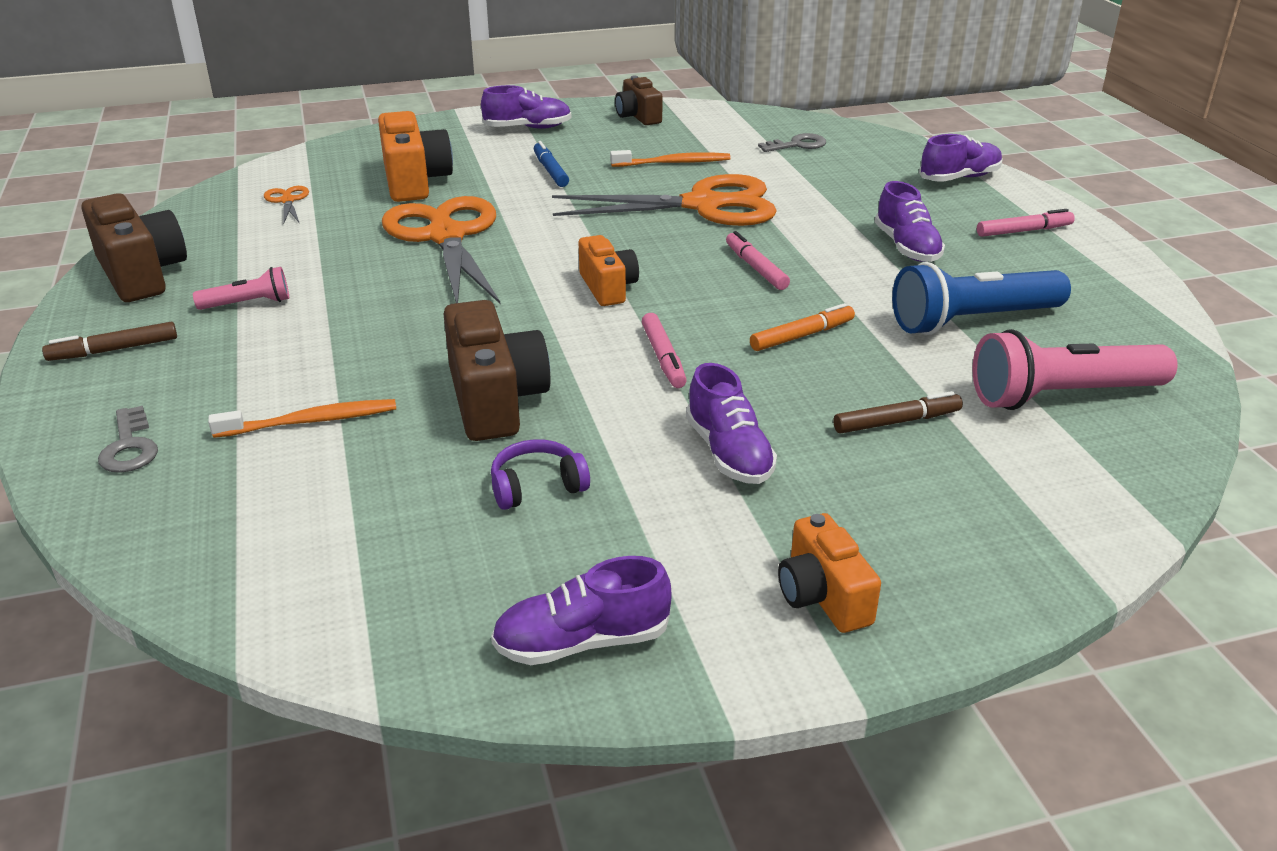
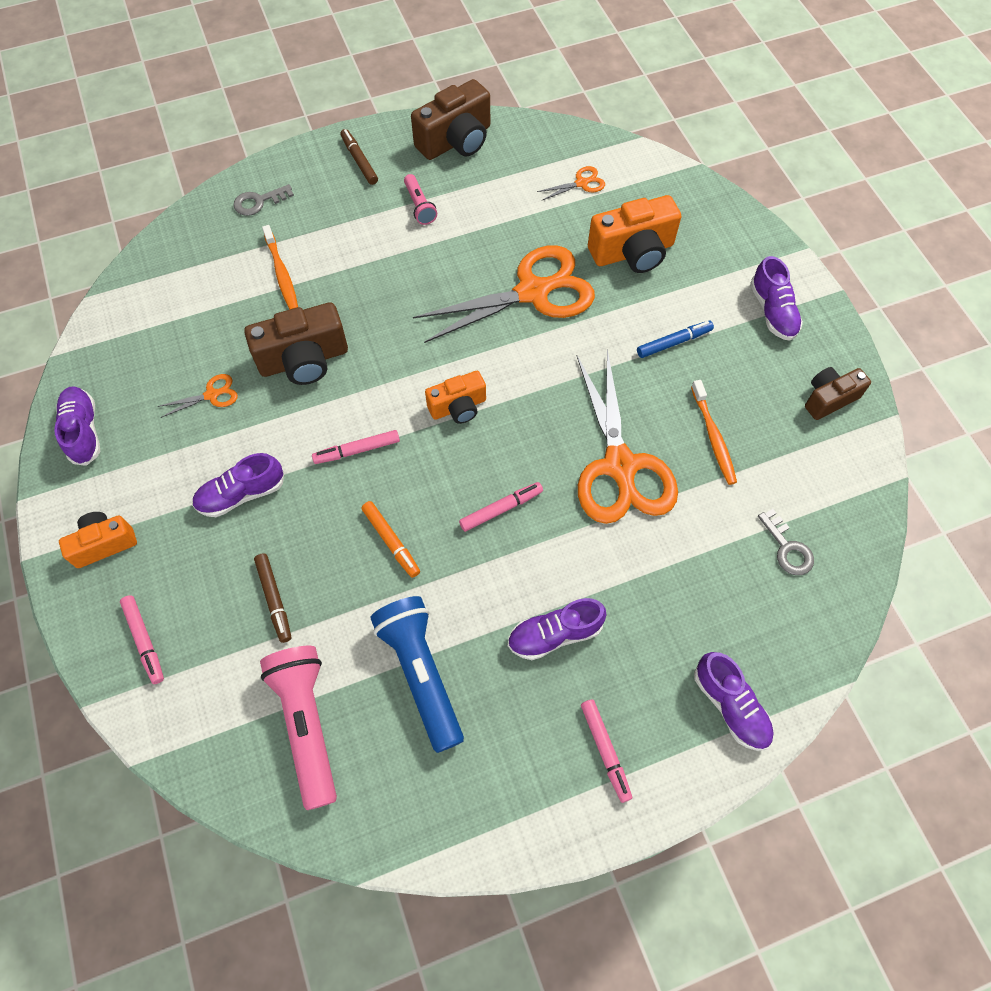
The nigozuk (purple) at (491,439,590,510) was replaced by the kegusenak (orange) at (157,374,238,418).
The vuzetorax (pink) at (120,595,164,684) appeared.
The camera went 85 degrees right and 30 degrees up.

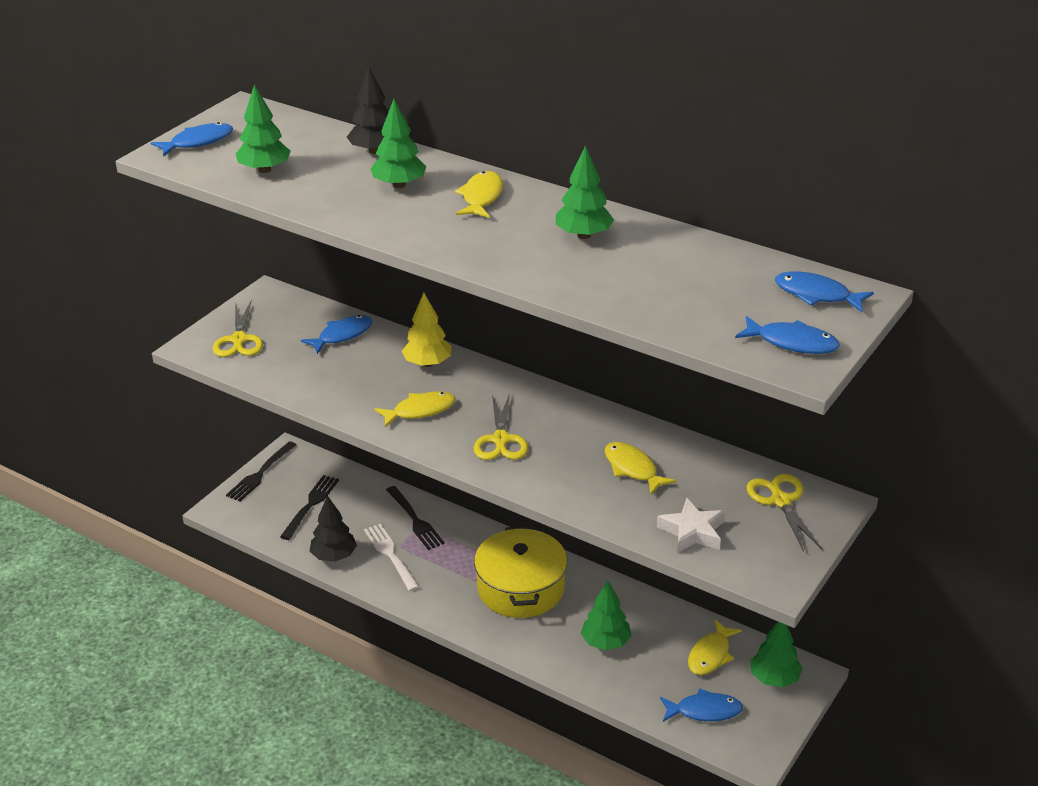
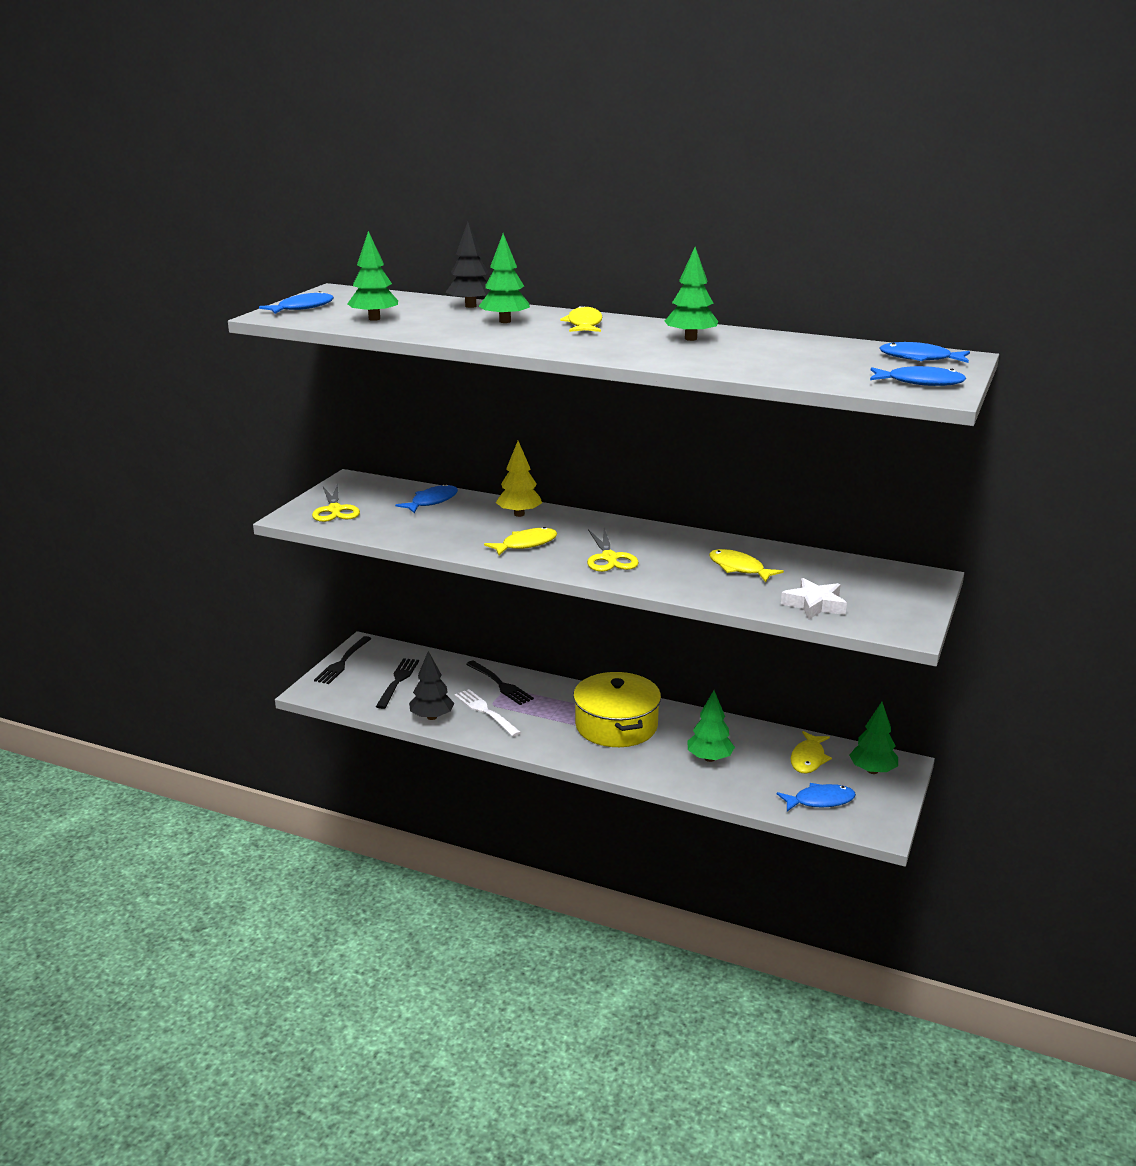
The kegusenak (yellow) at (747,474,822,552) disappeared.
The camera went 10 degrees left and 10 degrees down.

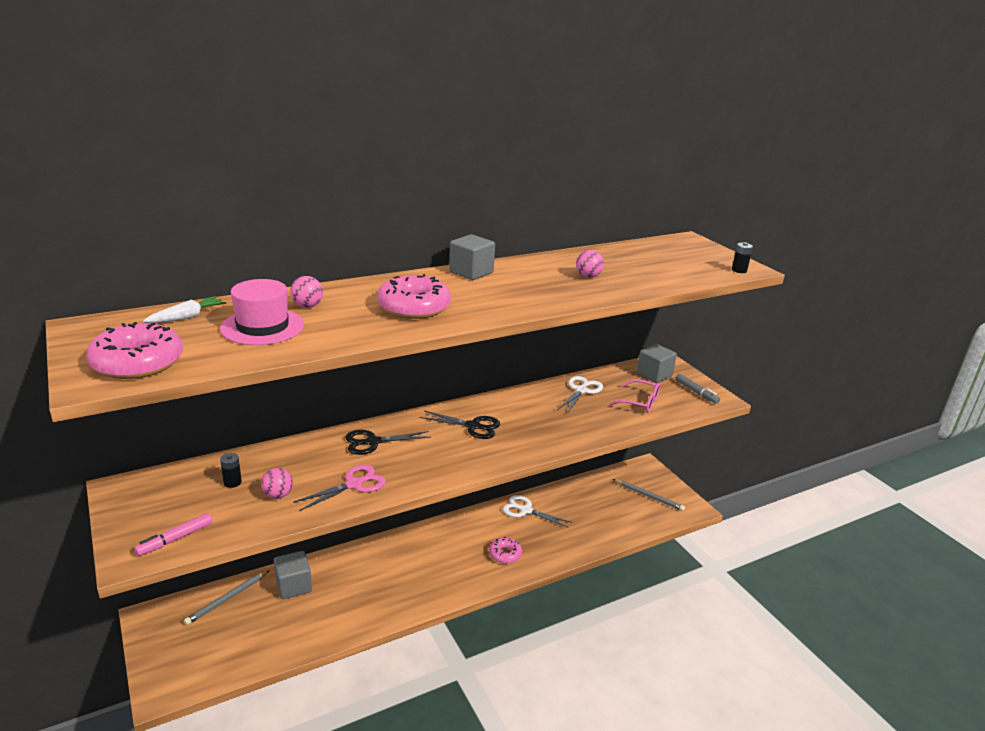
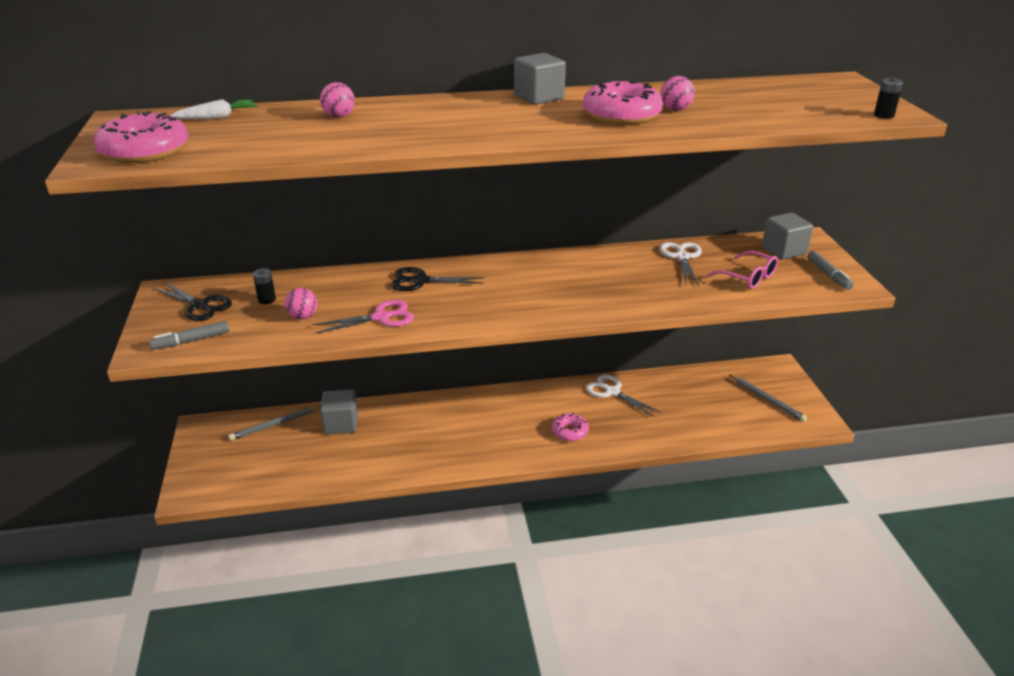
The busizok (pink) moved from (377,274,451,319) to (583,80,663,125).
The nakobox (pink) at (220,279,304,345) disappeared.
The kegusenak (white) at (557,376,603,414) turned 45 degrees counterclockwise.
The kegusenak (black) moved from (420,411,500,439) to (153,282,232,321).
The vuzetorax (pink) at (134,513,212,556) became the vuzetorax (grey) at (149,321,229,350).
The camera went 20 degrees right and 5 degrees up.

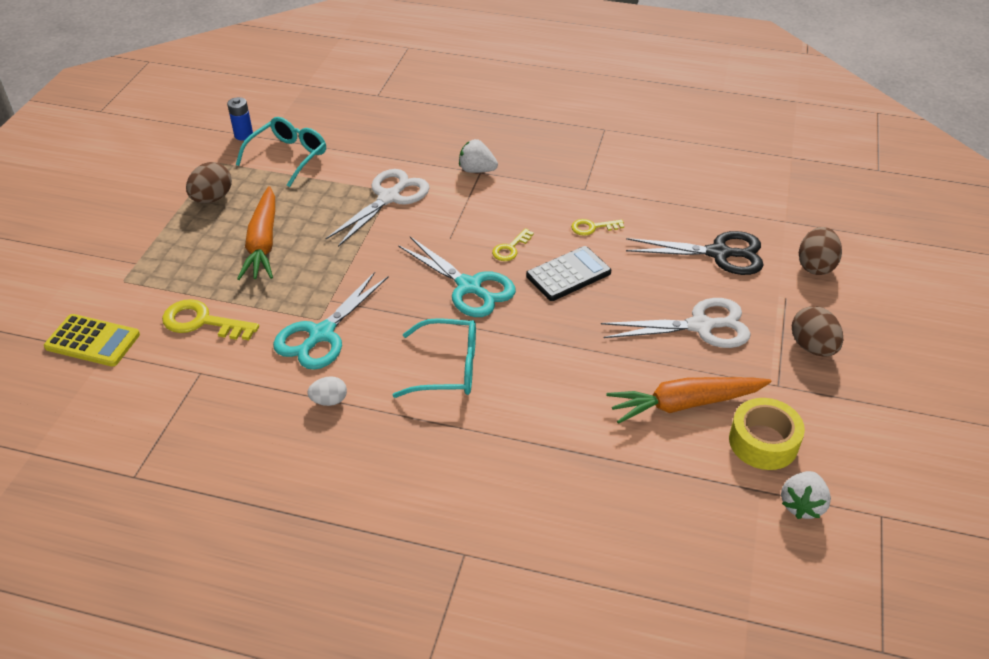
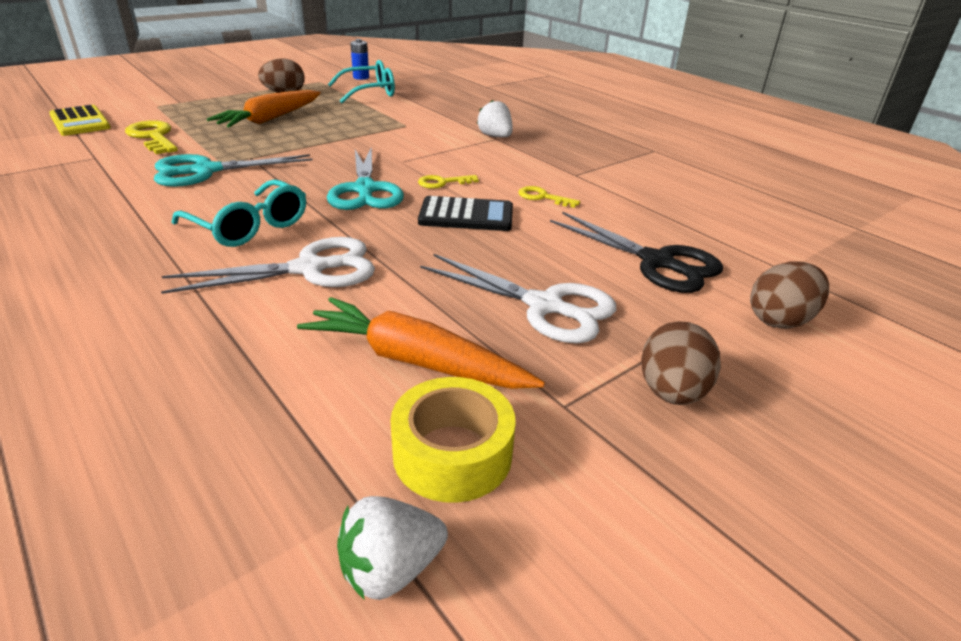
The kegusenak (white) moved from (325,169,430,247) to (161,237,375,294).
The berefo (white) at (307,376,347,406) disappeared.
The camera went 35 degrees right and 10 degrees down.

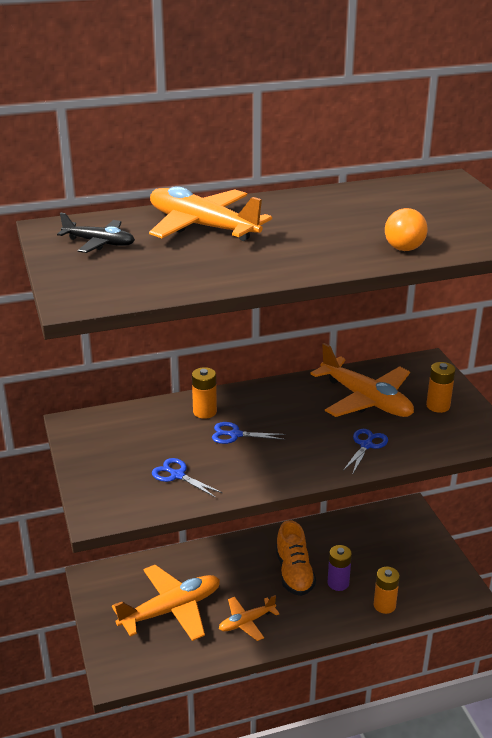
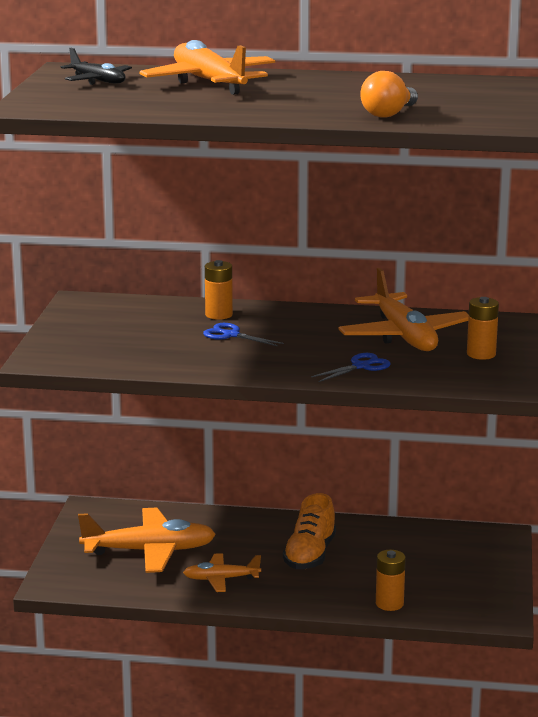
The kegusenak (blue) at (152,458,223,498) disappeared.
The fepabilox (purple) at (328,545,352,591) disappeared.
The camera went 25 degrees right and 10 degrees down.

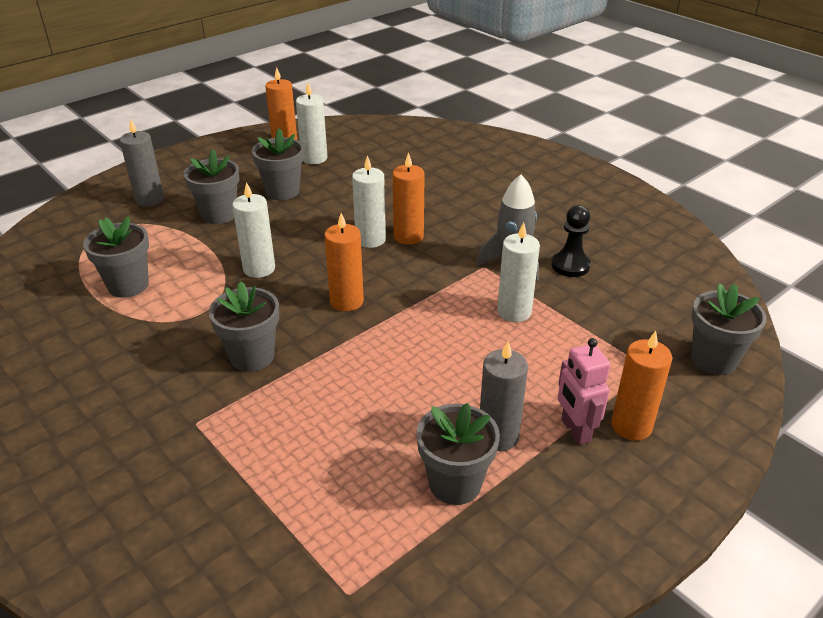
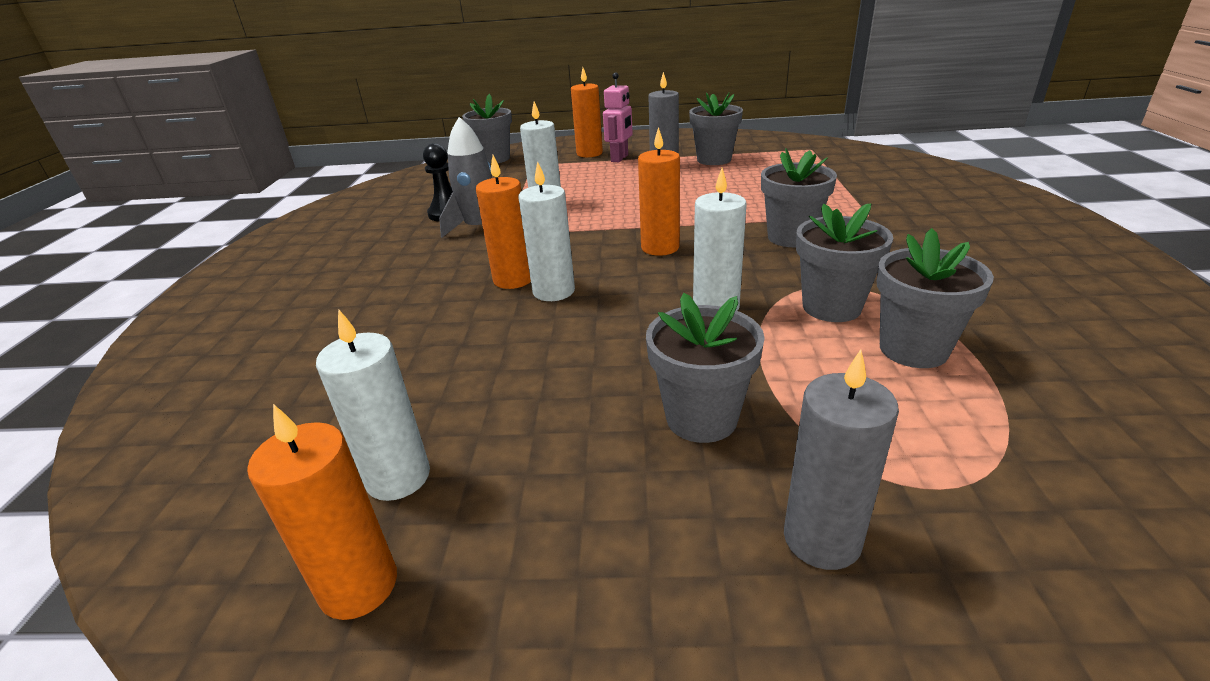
The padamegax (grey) moved from (252,128,304,200) to (796,203,893,322).
The camera went 135 degrees left and 5 degrees down.

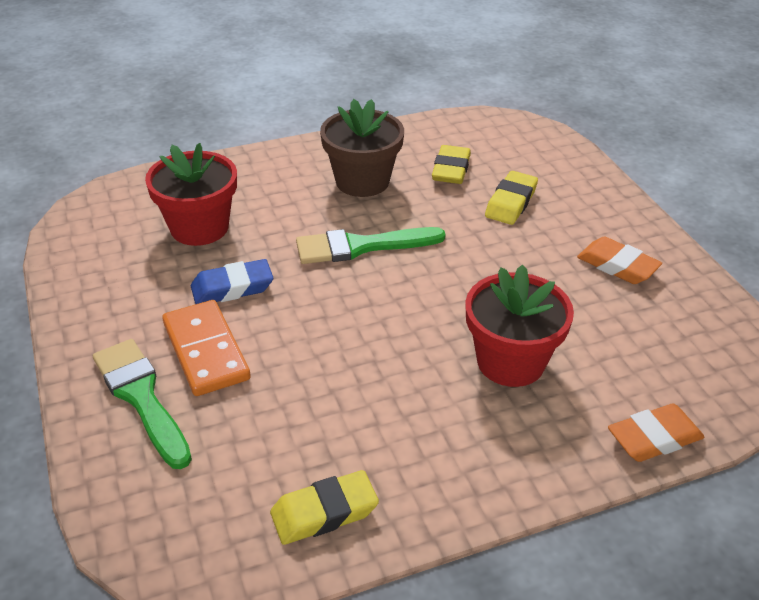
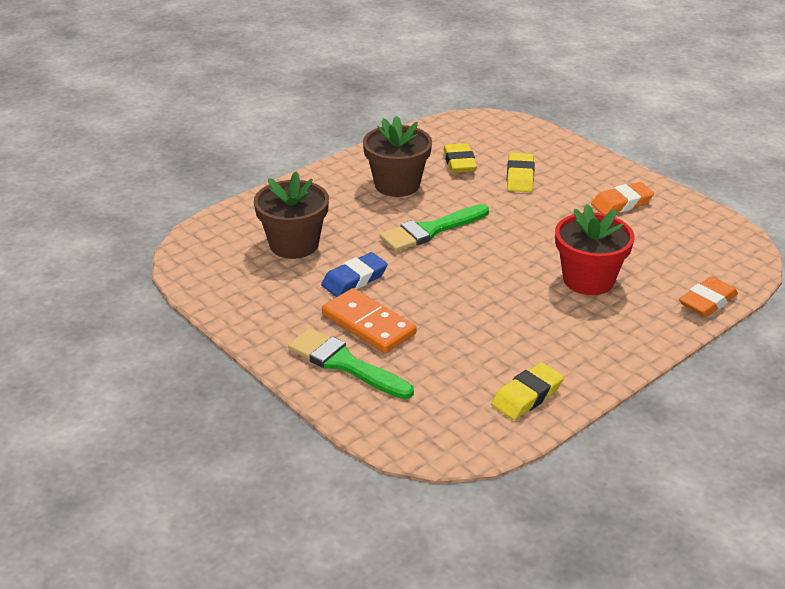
The padamegax (red) at (145,143,237,246) became the padamegax (brown) at (254,171,329,259).
The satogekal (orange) at (577,237,662,284) turned 45 degrees counterclockwise.
The camera went 20 degrees left and 5 degrees down.

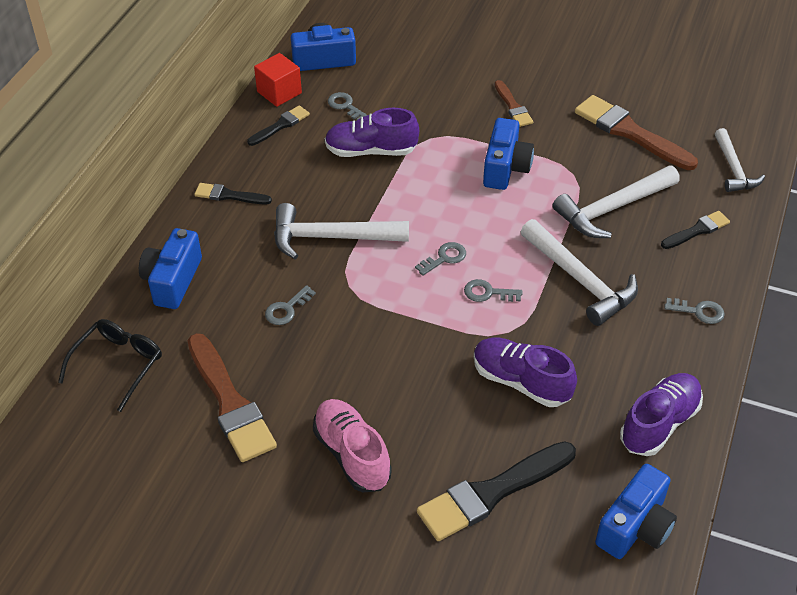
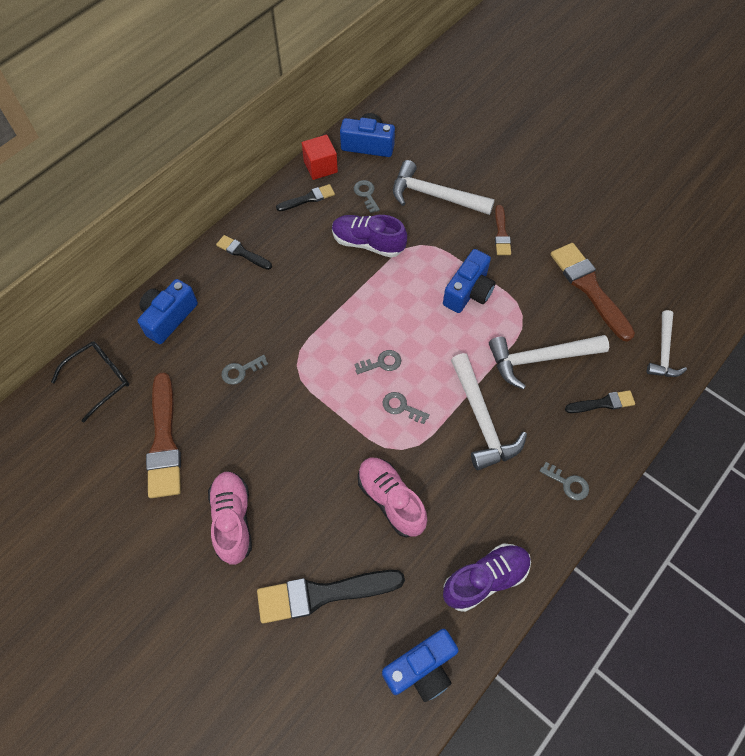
The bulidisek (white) moved from (274,203,409,259) to (393,160,495,215).
The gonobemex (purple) at (474,338,577,407) became the gonobemex (pink) at (358,458,427,537).
The camera went 20 degrees right and 15 degrees up.

